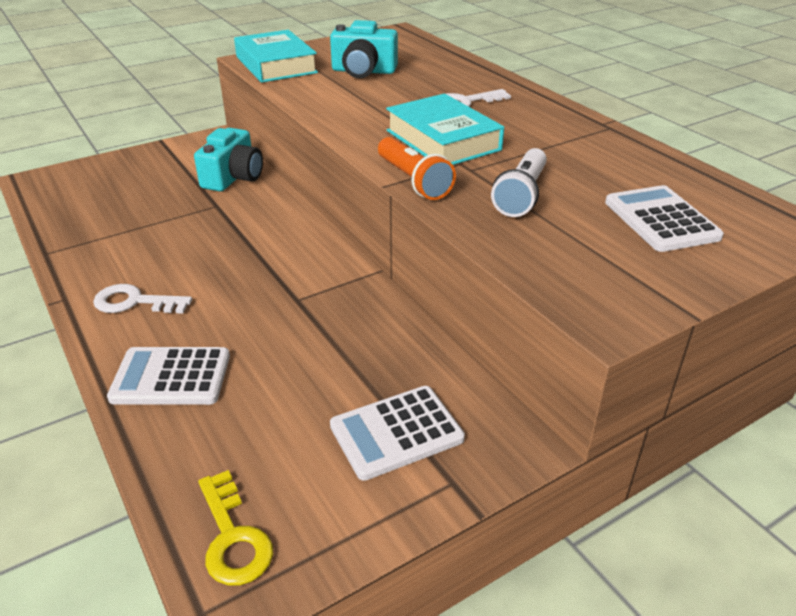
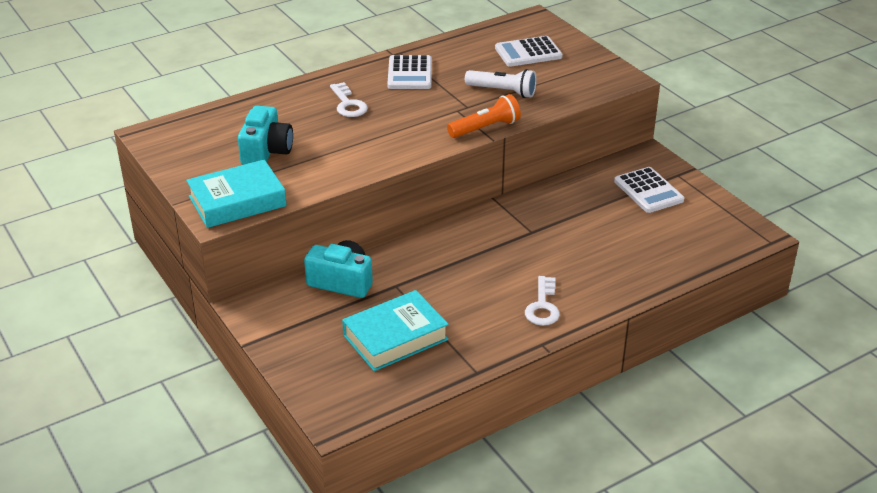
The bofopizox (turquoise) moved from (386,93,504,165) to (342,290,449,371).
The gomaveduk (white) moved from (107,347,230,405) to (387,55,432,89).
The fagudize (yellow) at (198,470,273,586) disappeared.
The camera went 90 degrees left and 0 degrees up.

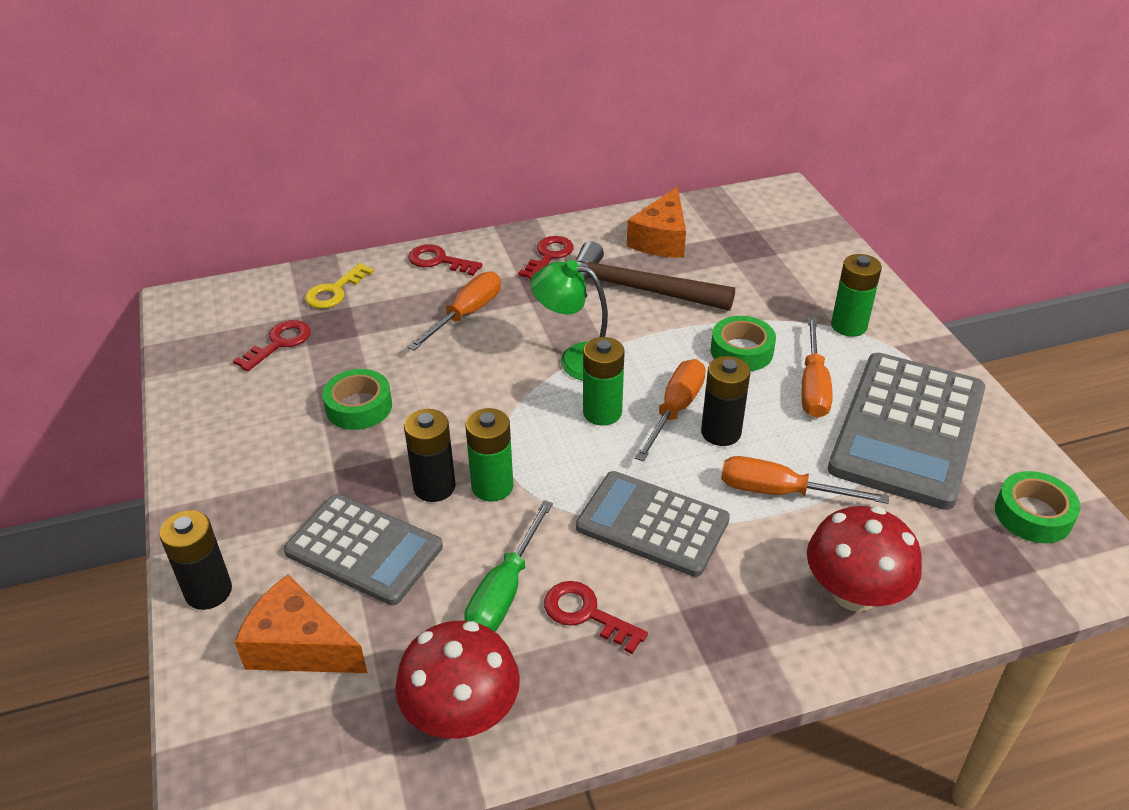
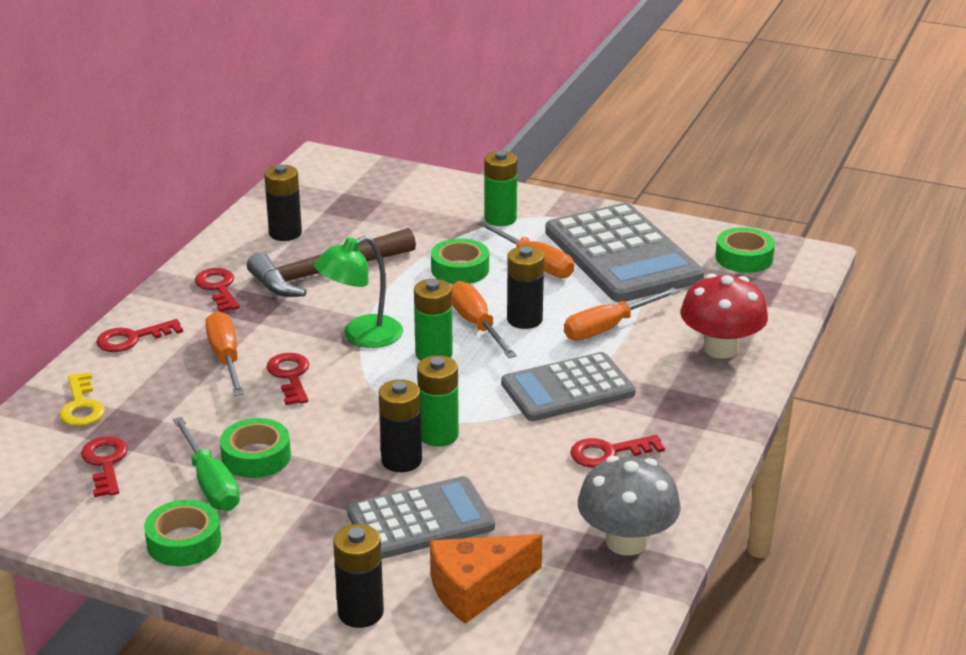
The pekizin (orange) at (627,187,686,258) was replaced by the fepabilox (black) at (264,165,302,241).
The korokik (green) moved from (464,500,553,632) to (173,417,240,511).
The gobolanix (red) at (395,621,520,739) became the gobolanix (grey) at (578,456,681,556).
The fagudize (red) at (266,353,309,405) appeared.
The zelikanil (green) at (144,500,221,566) appeared.
The camera went 50 degrees left and 10 degrees down.

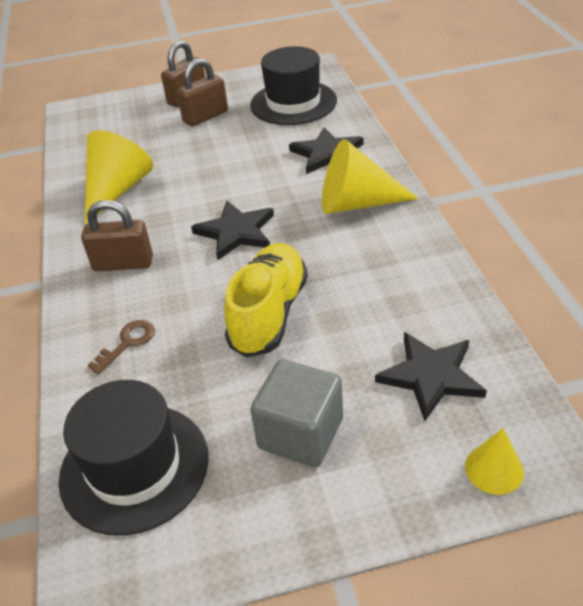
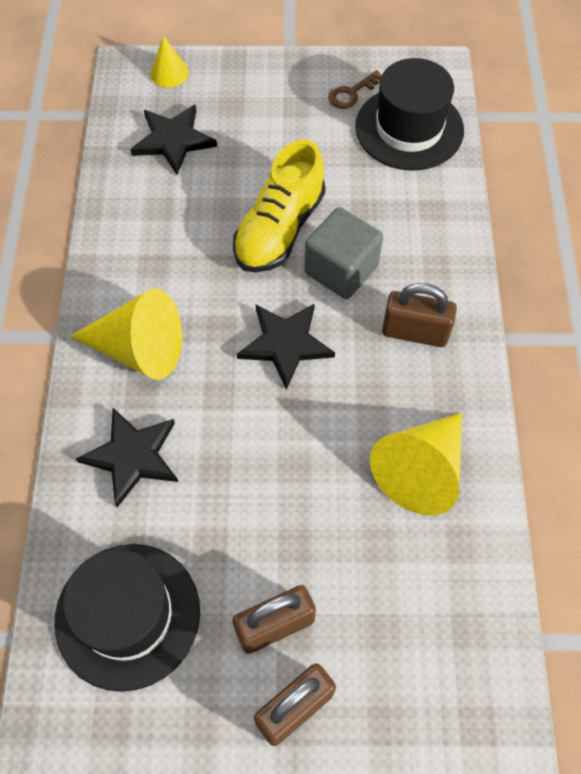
The fagudize (brown) moved from (88,320,155,374) to (328,70,382,109).
The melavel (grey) moved from (250,359,343,467) to (304,207,383,299).
The camera went 170 degrees left and 20 degrees up.

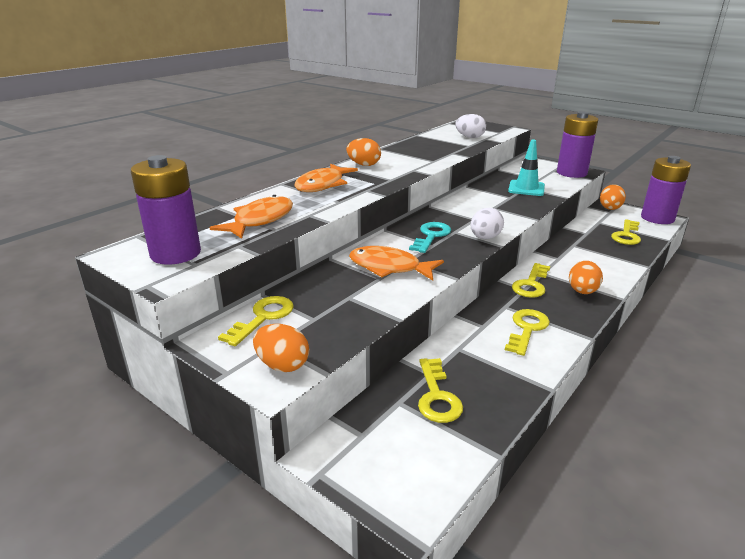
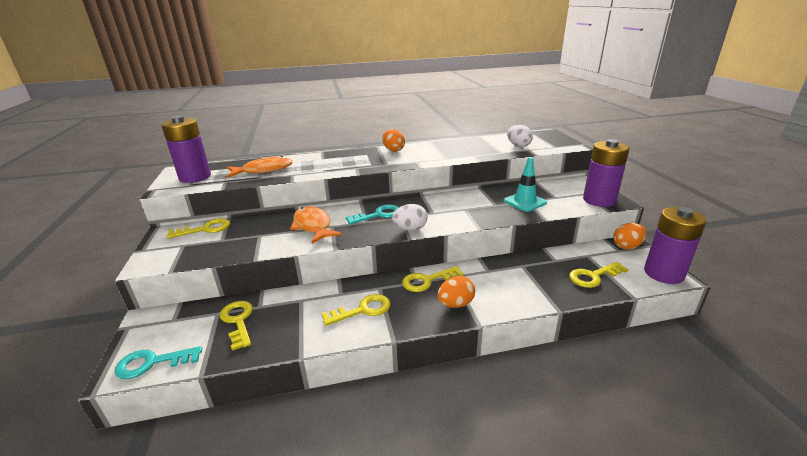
The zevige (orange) at (294,164,358,192) disappeared.
The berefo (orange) at (253,324,309,372) disappeared.
The fagudize (yellow) at (418,358,463,423) turned 120 degrees clockwise.
The fagudize (turquoise) at (114,346,202,379) appeared.
The camera went 40 degrees right and 0 degrees up.

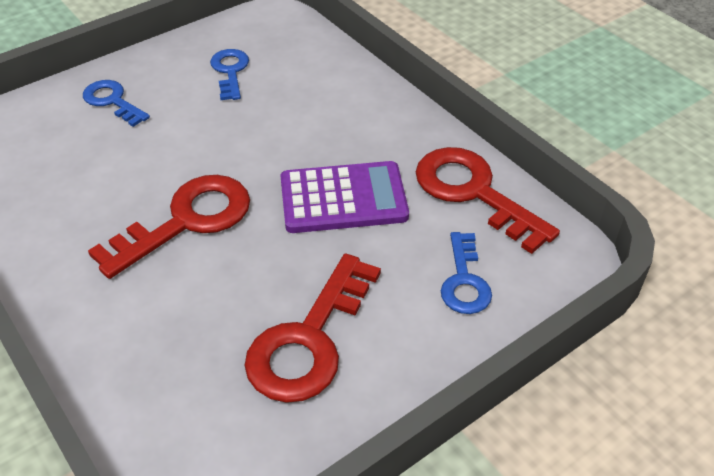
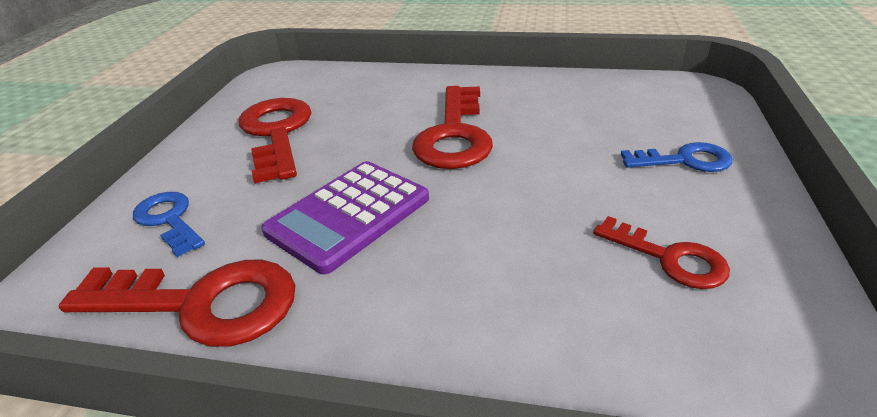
The fagudize (blue) at (210,49,249,100) became the fagudize (red) at (593,216,730,289).
The camera went 140 degrees right and 10 degrees down.

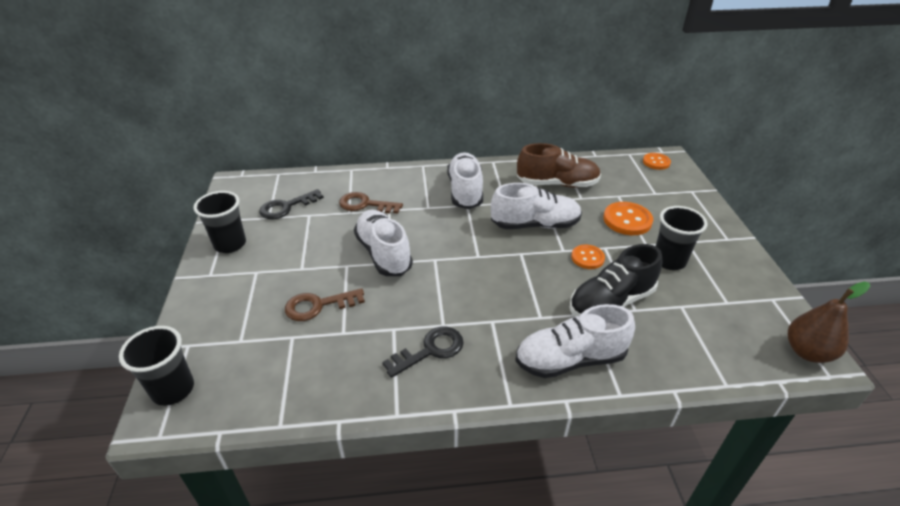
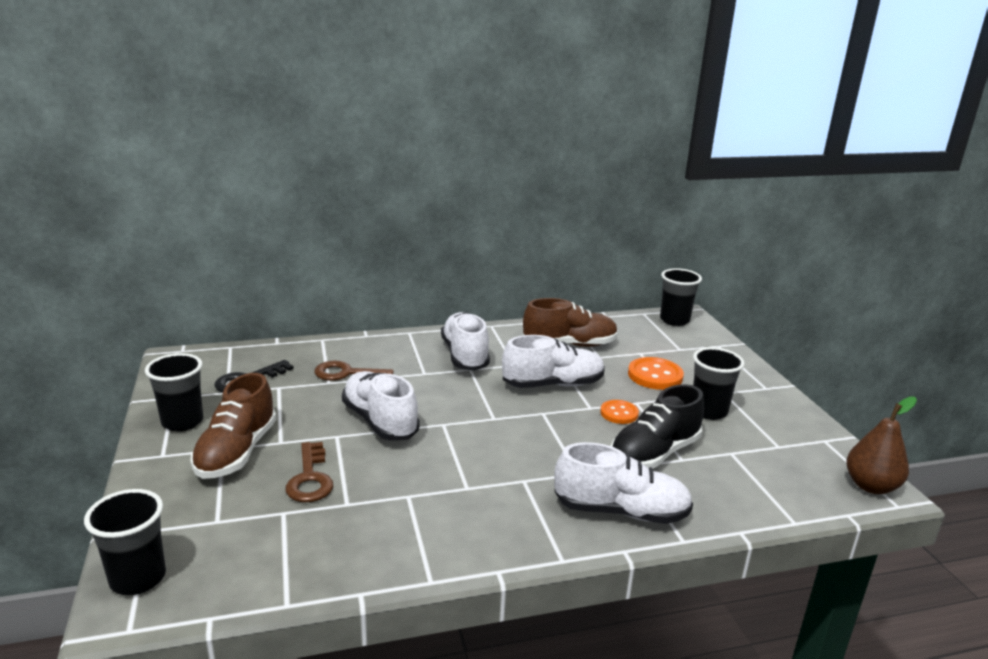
The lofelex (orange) at (643,153,671,170) was replaced by the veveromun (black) at (660,268,702,326).
The fagudize (brown) at (285,288,365,321) turned 75 degrees counterclockwise.
The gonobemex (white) at (515,304,635,378) turned 150 degrees counterclockwise.
The fagudize (black) at (382,326,464,378) disappeared.
The gonobemex (brown) at (191,373,277,479) appeared.
The camera went 10 degrees left and 15 degrees down.

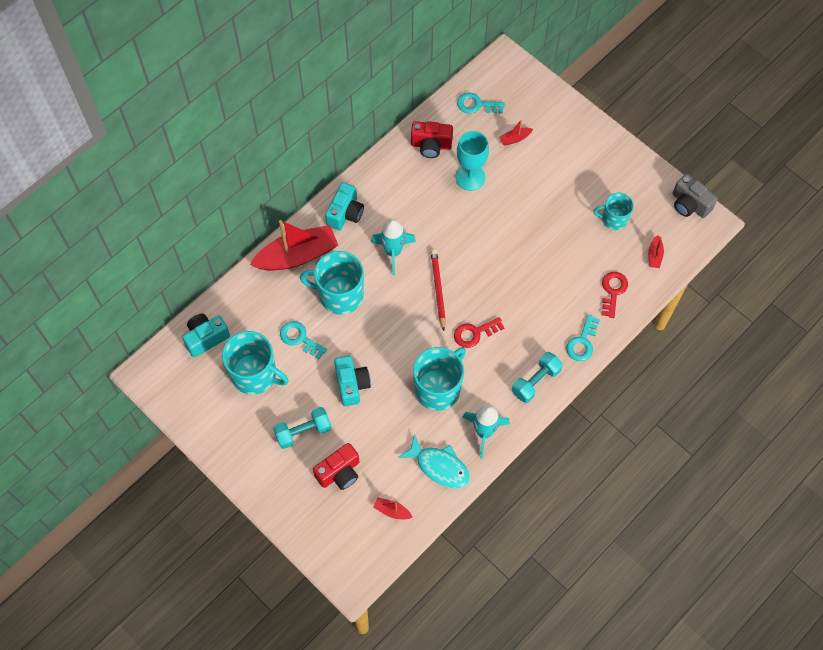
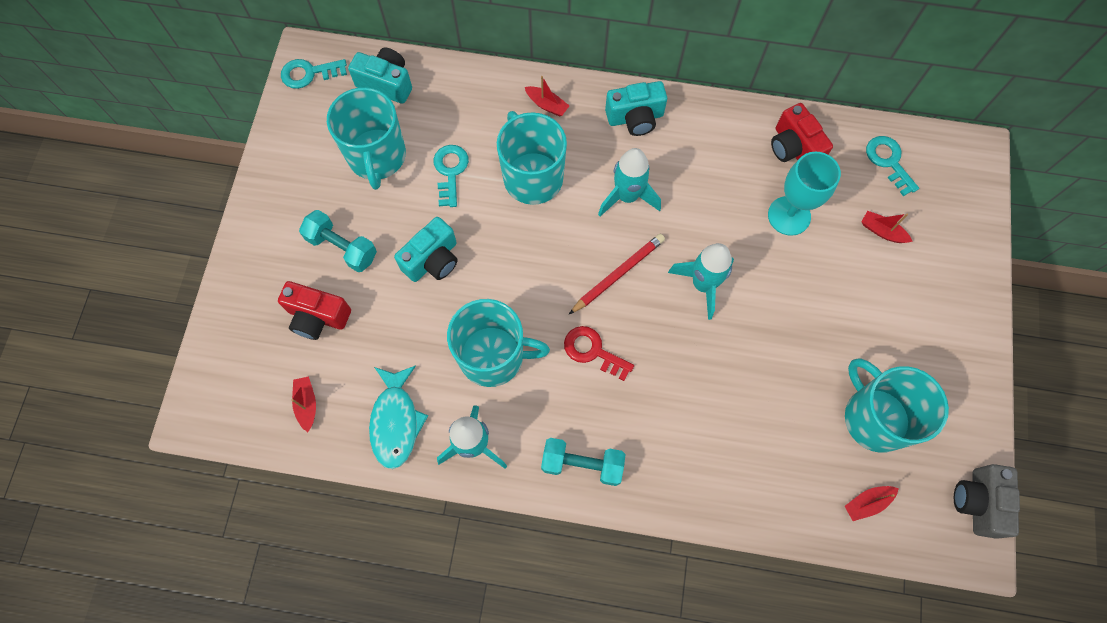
The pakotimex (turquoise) at (594,193,634,230) changed to 1.68 times the size.
The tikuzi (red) at (250,220,338,271) changed to 0.42 times the size.
The fagudize (red) at (601,272,628,318) disappeared.
The fagudize (turquoise) moved from (566,315,600,361) to (281,59,347,89).
The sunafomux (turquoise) at (668,243,734,320) appeared.
The camera went 55 degrees right and 5 degrees up.

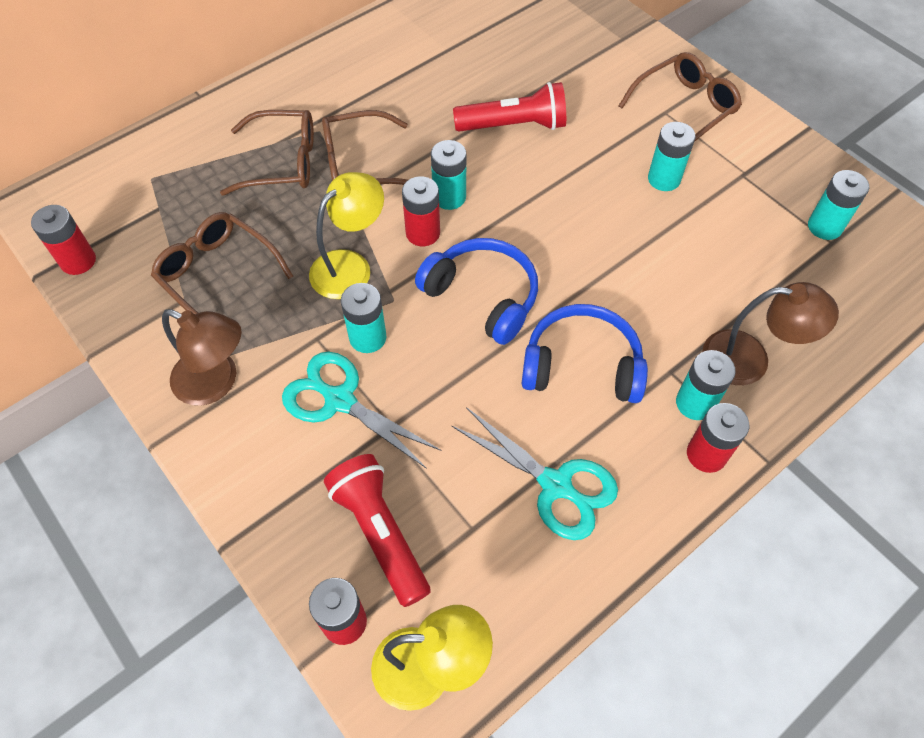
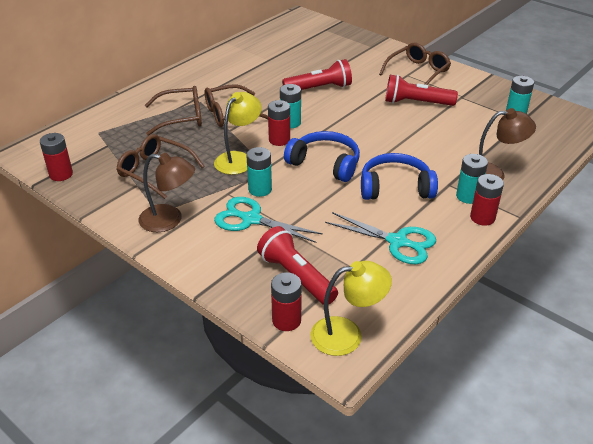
The fepabilox (turquoise) at (648,122,696,191) was replaced by the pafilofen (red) at (385,75,458,106).
The camera went 10 degrees left and 20 degrees down.

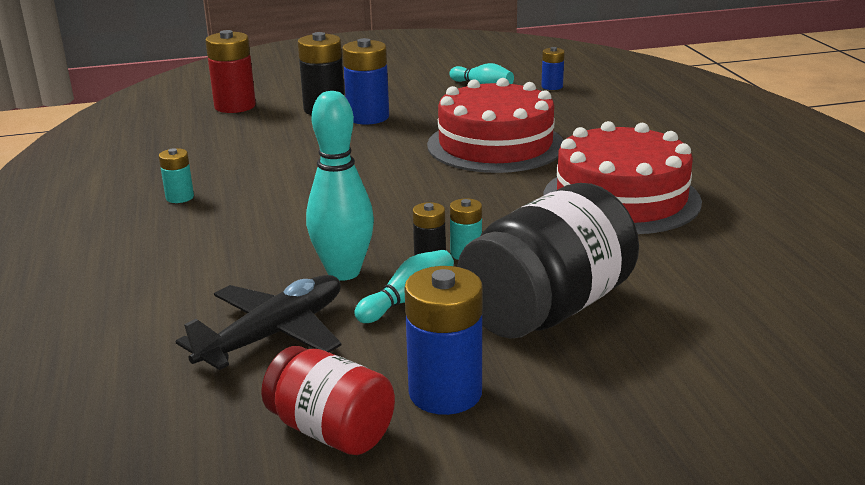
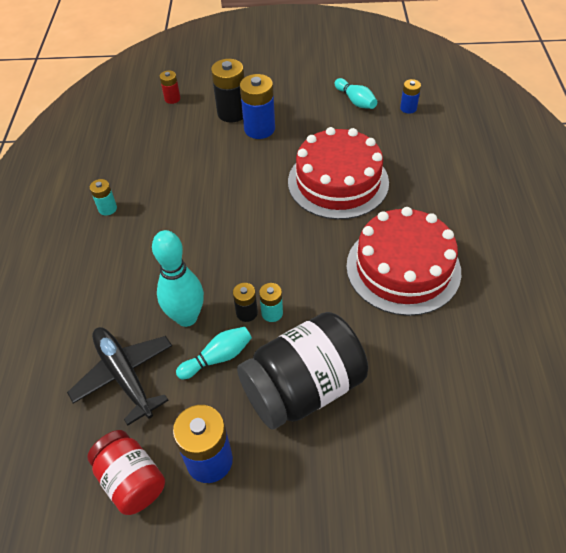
The fepabilox (red) at (205,30,256,113) changed to 0.54 times the size.
The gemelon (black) at (176,275,341,370) turned 90 degrees counterclockwise.
The camera went 15 degrees right and 25 degrees up.

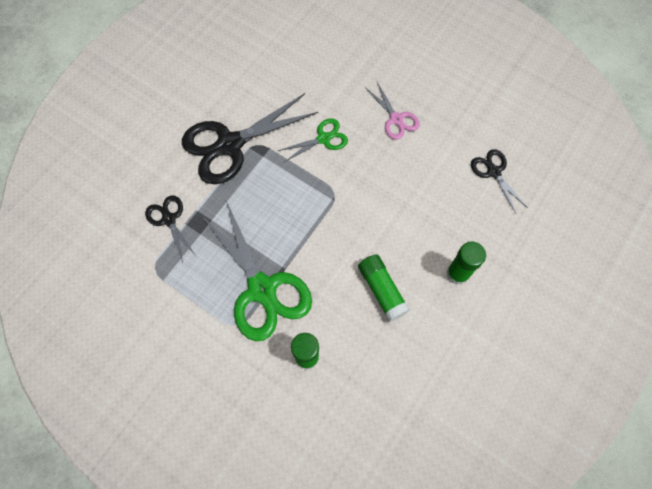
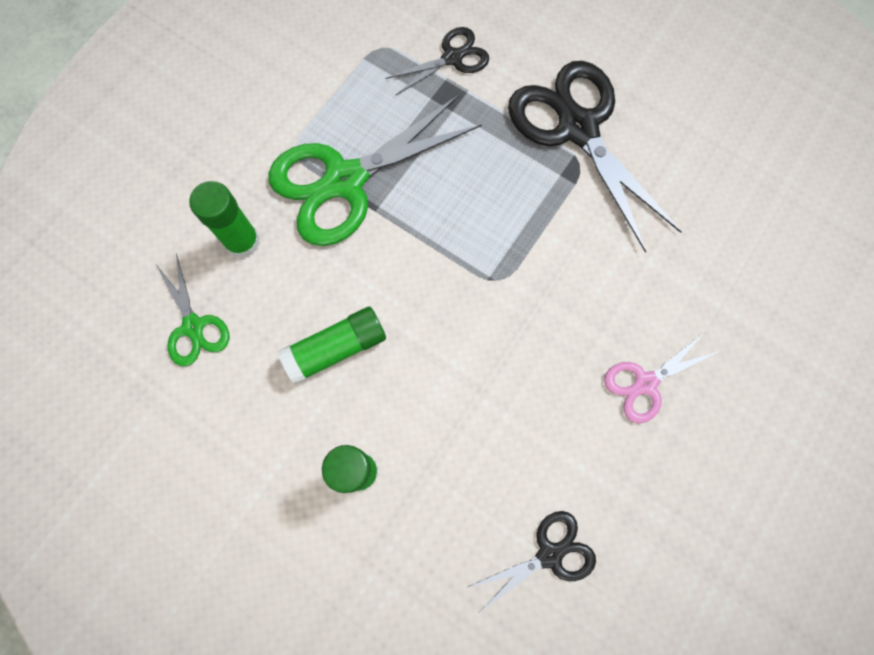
The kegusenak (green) moved from (278,118,348,163) to (155,253,229,366).
The camera went 90 degrees right and 5 degrees up.

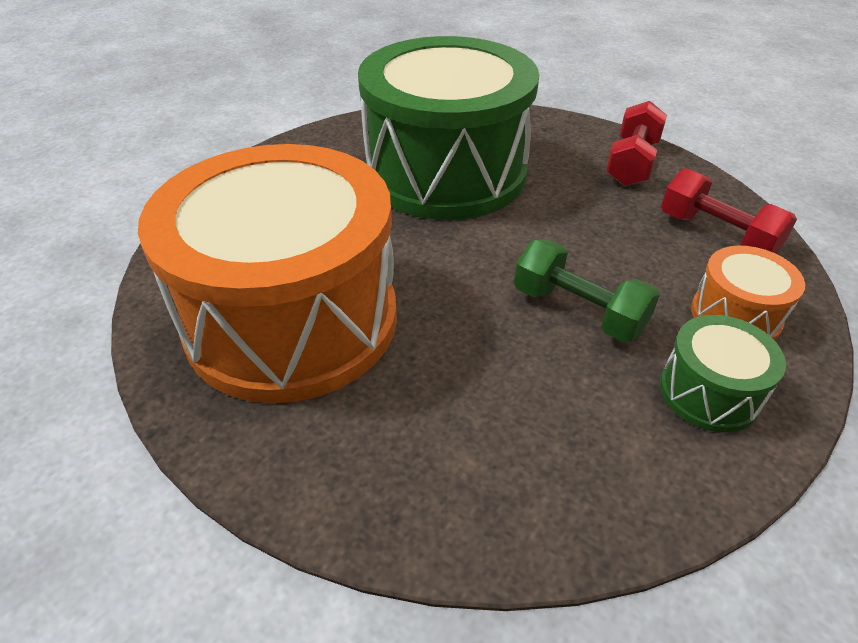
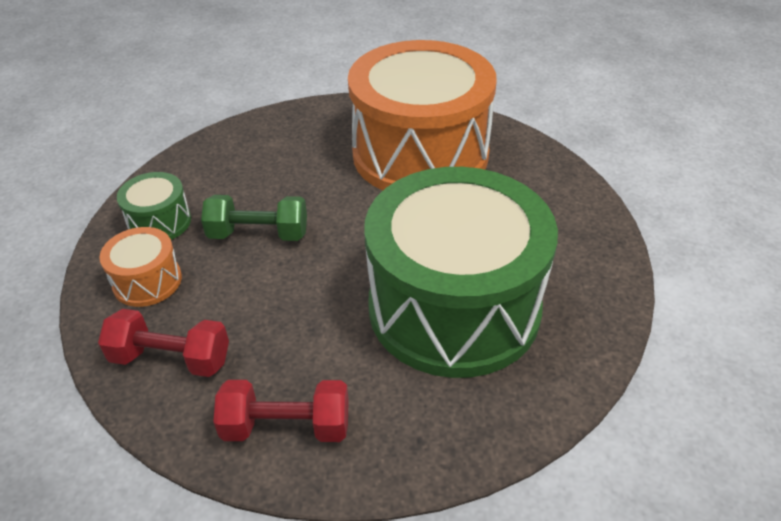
The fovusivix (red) at (606,101,667,186) turned 75 degrees counterclockwise.
The camera went 145 degrees right and 0 degrees up.

